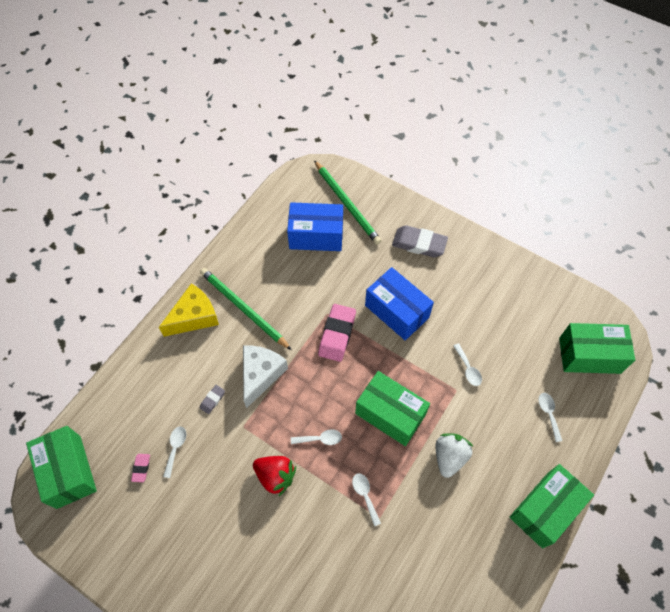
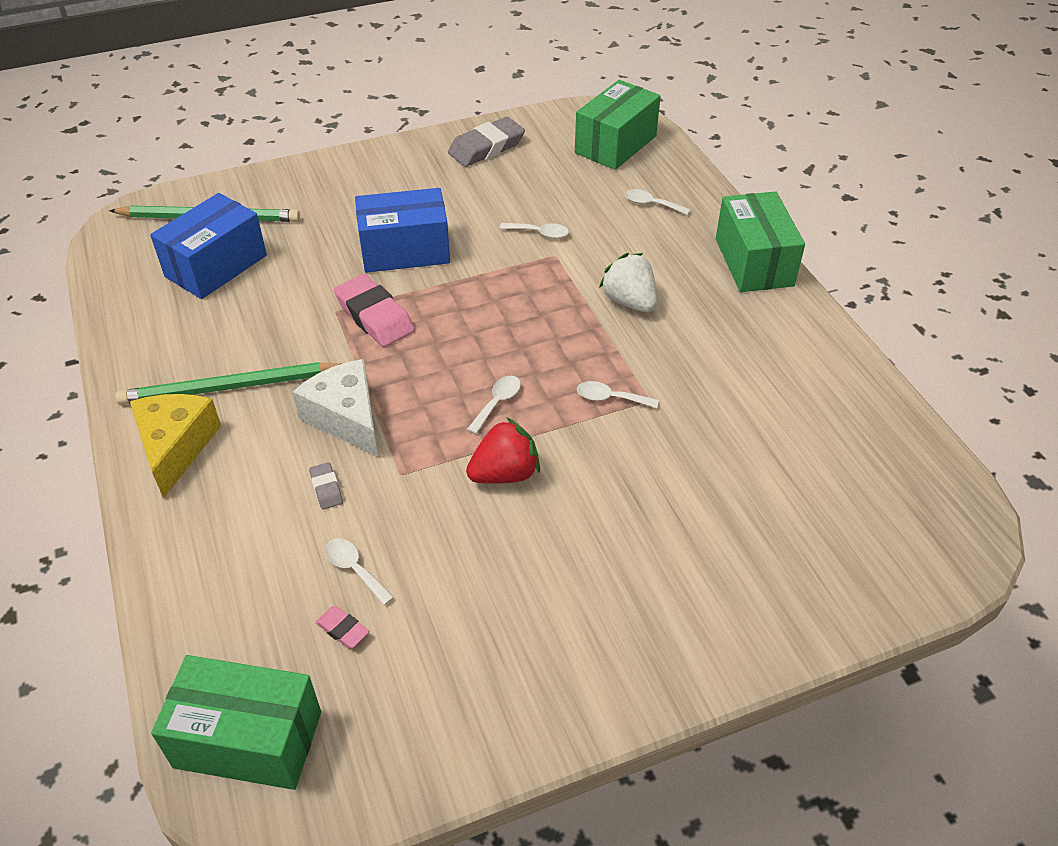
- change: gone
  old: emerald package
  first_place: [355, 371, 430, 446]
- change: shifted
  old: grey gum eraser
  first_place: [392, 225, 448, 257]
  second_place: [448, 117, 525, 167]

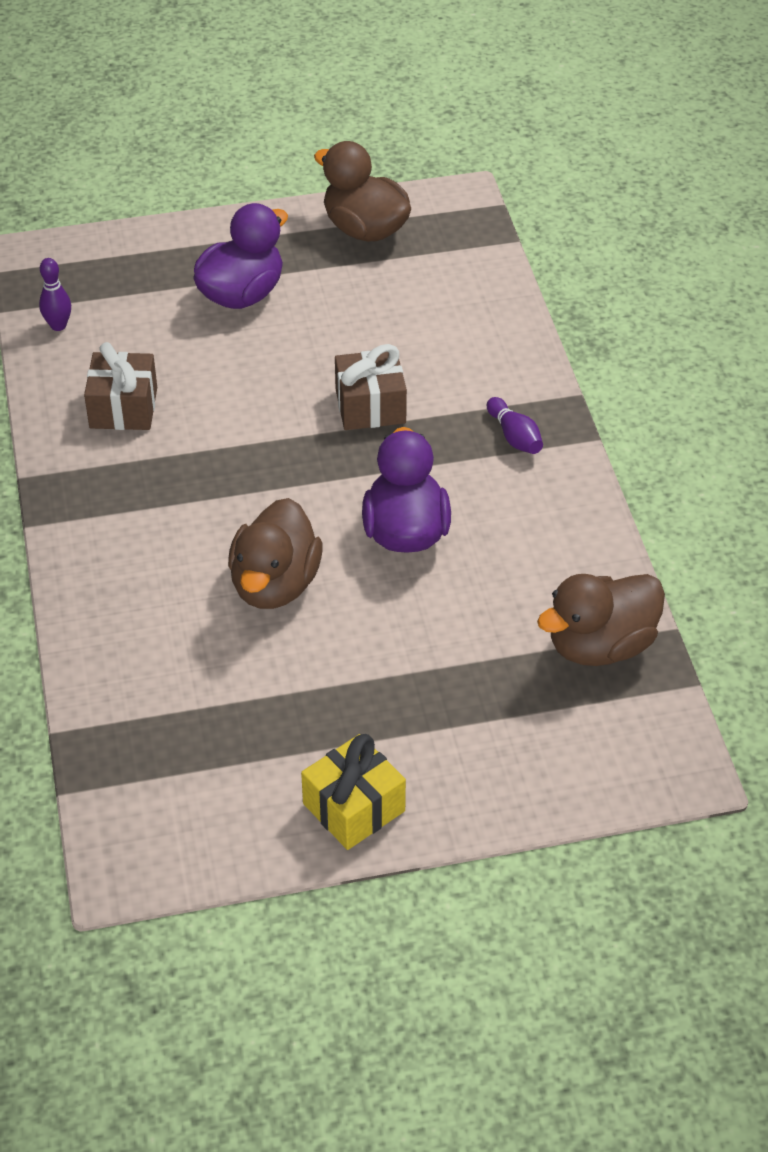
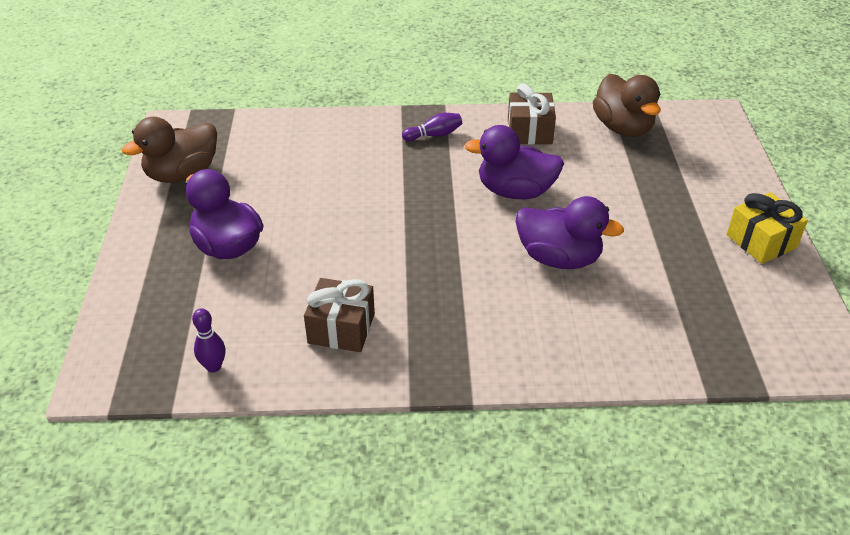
- change: repainted
  old: russet rubber duck
  new: purple rubber duck
  first_place: [228, 498, 322, 609]
  second_place: [516, 196, 624, 269]
- change: shifted
  old: russet gift
  first_place: [335, 344, 407, 430]
  second_place: [508, 84, 556, 145]

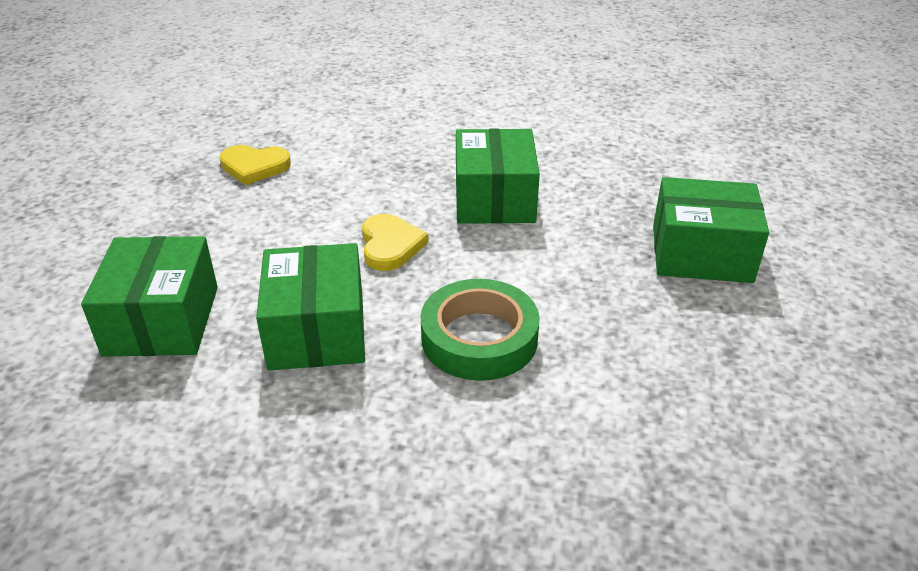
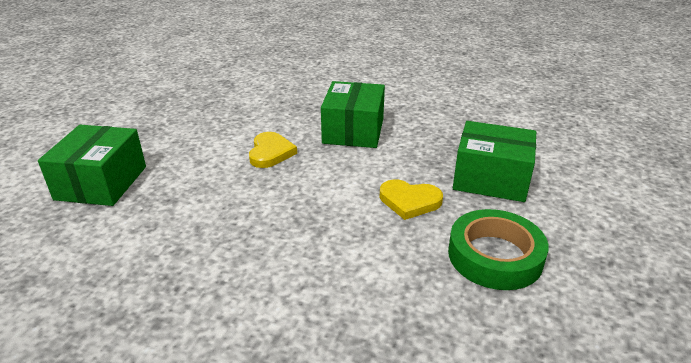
- change: shifted
  old: bright yellow love heart
  first_place: [220, 145, 291, 185]
  second_place: [380, 179, 443, 220]
- change: gone
  old: emerald package
  first_place: [256, 243, 365, 371]
- change: shifted
  old: emerald tape
  first_place: [421, 279, 540, 381]
  second_place: [448, 209, 549, 290]

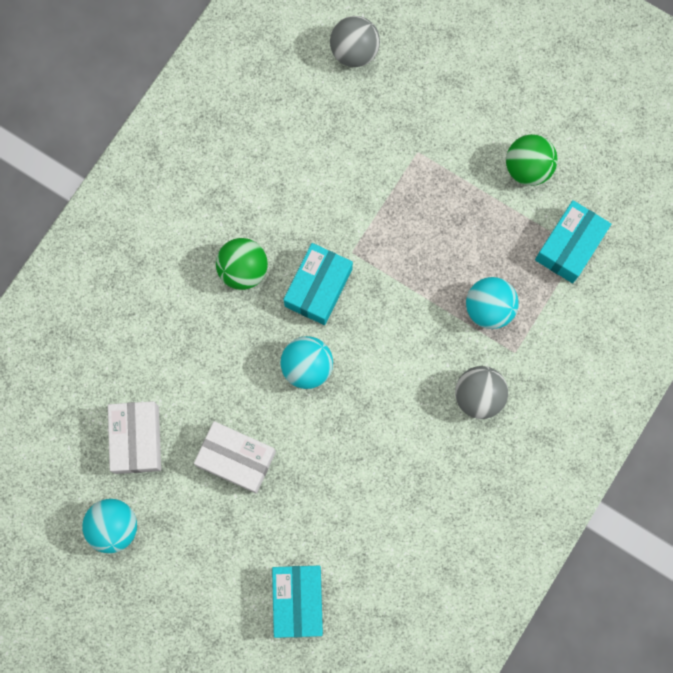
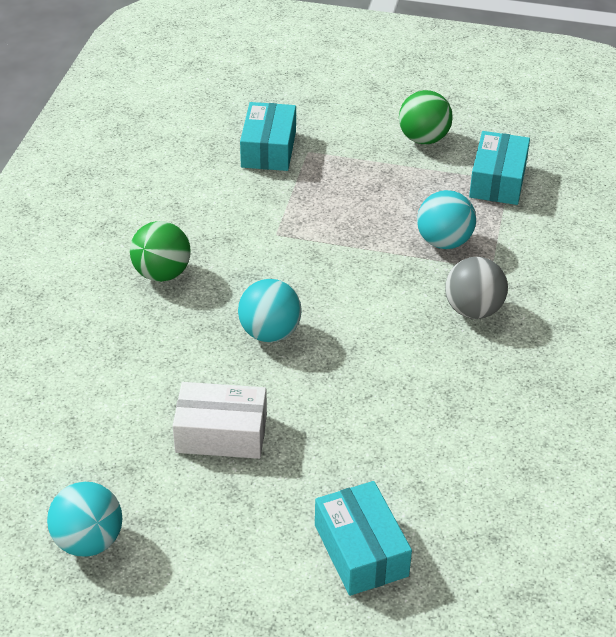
- change: gone
  old: pure white package
  first_place: [108, 401, 161, 474]
- change: shifted
  old: teal package
  first_place: [283, 243, 353, 325]
  second_place: [240, 102, 296, 171]
- change: gone
  old: grey play ball
  first_place: [330, 16, 380, 67]

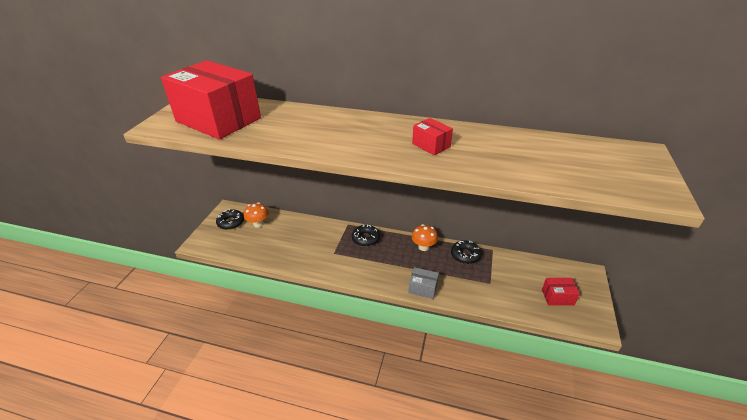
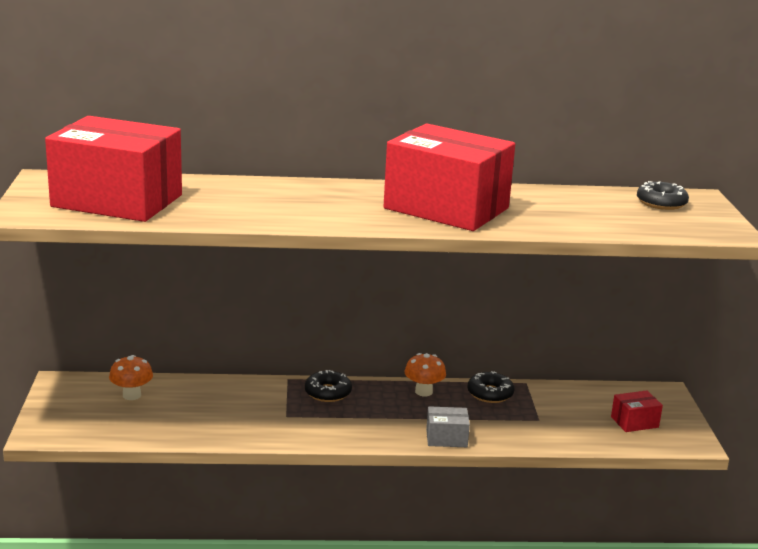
- change: shifted
  old: jet-black doughnut
  first_place: [216, 209, 244, 230]
  second_place: [637, 181, 689, 210]
- change: scaled
  old: red package
  first_place: [412, 118, 453, 156]
  second_place: [383, 123, 515, 231]
  factor: 2.44

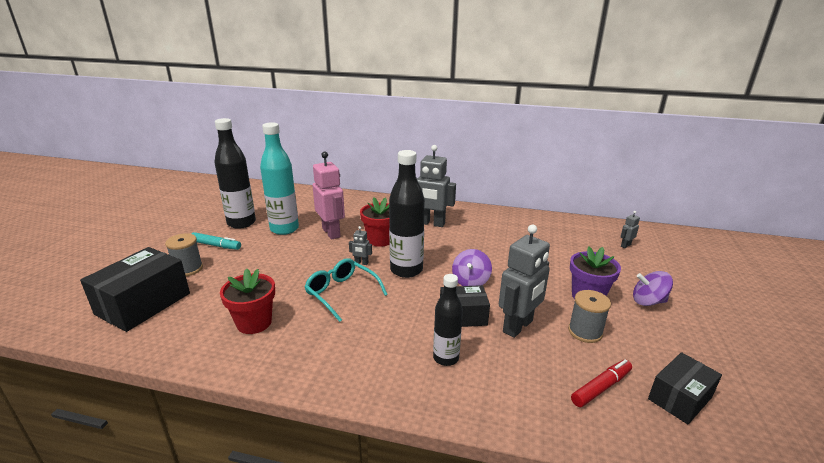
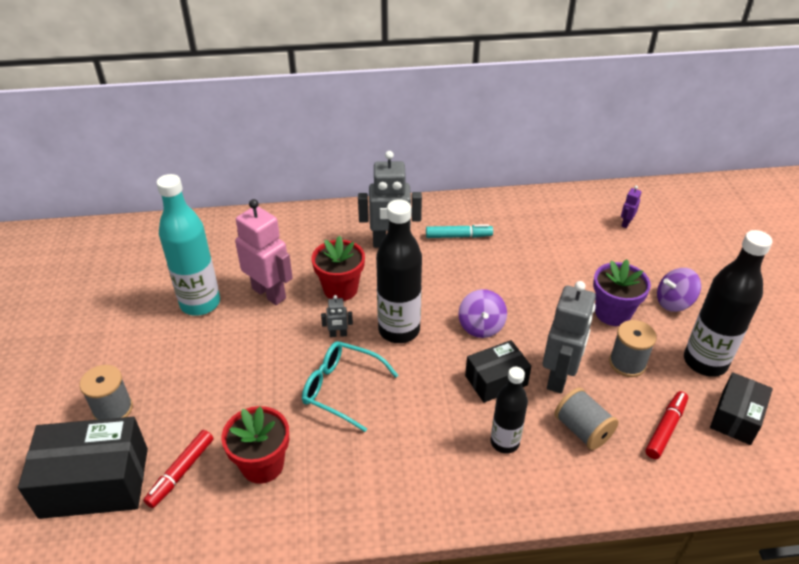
- change: rotated
  old: jet-black package
  first_place: [80, 247, 190, 332]
  second_place: [18, 417, 148, 519]
  degrees: 75
- change: shifted
  old: teal felt pen
  first_place: [191, 232, 241, 250]
  second_place: [426, 224, 493, 238]
- change: shifted
  old: jet-black flask
  first_place: [214, 118, 256, 229]
  second_place: [684, 230, 772, 377]
- change: repainted
  old: grey robot figure
  new: purple robot figure
  first_place: [620, 211, 640, 248]
  second_place: [621, 185, 641, 228]
- change: new
  new: red felt pen
  second_place: [143, 430, 213, 508]
- change: new
  new: grey reel of thread
  second_place: [554, 388, 619, 450]

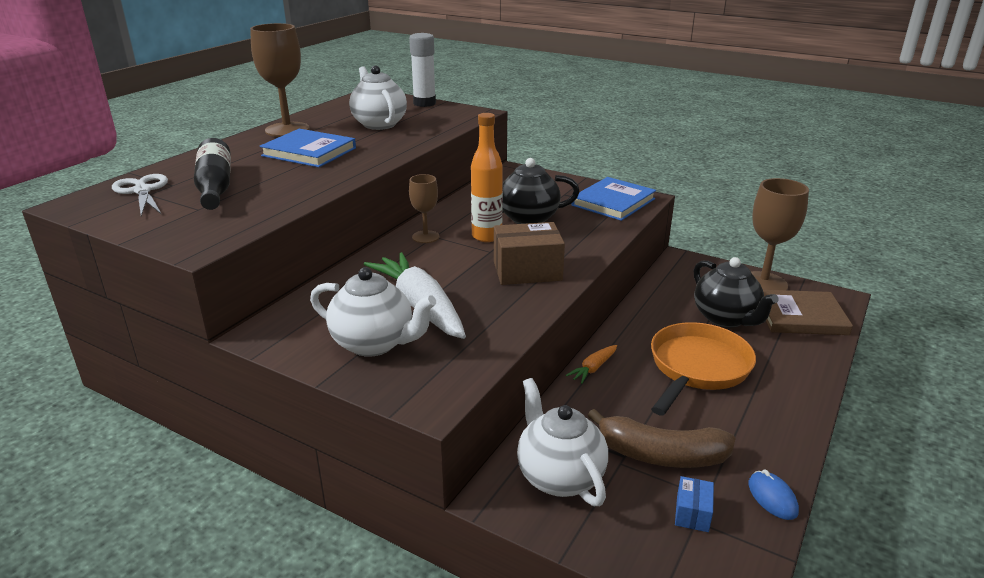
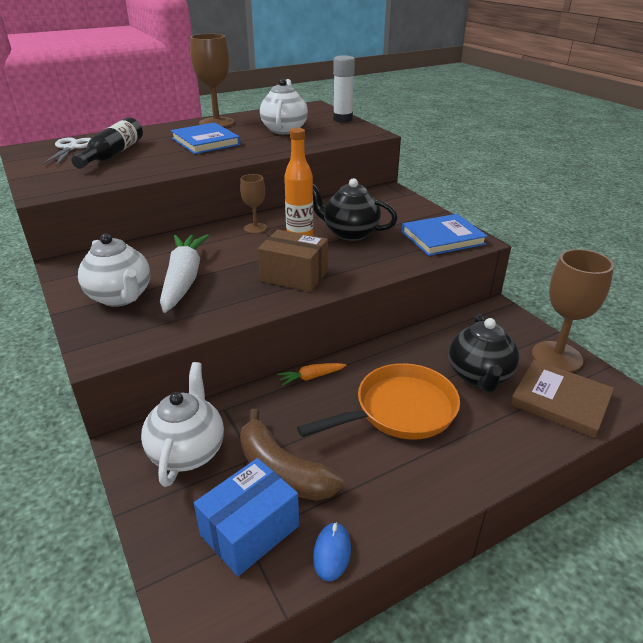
- change: scaled
  old: blue package
  first_place: [675, 476, 714, 532]
  second_place: [194, 458, 299, 576]
  factor: 1.99

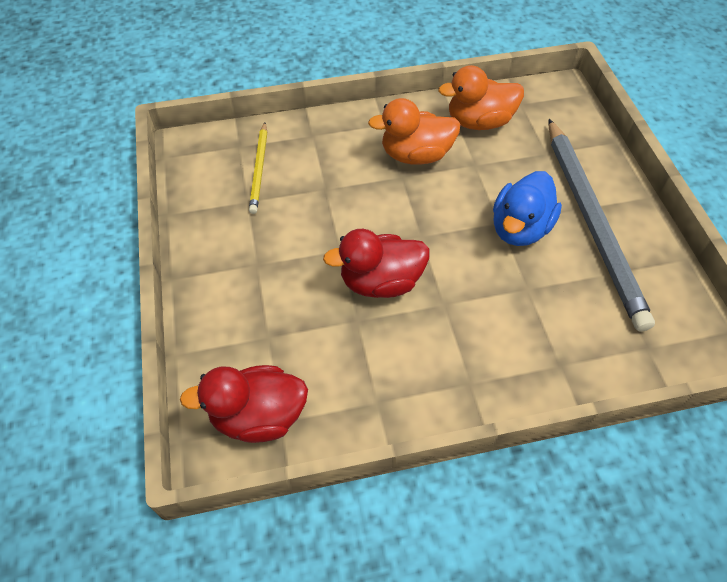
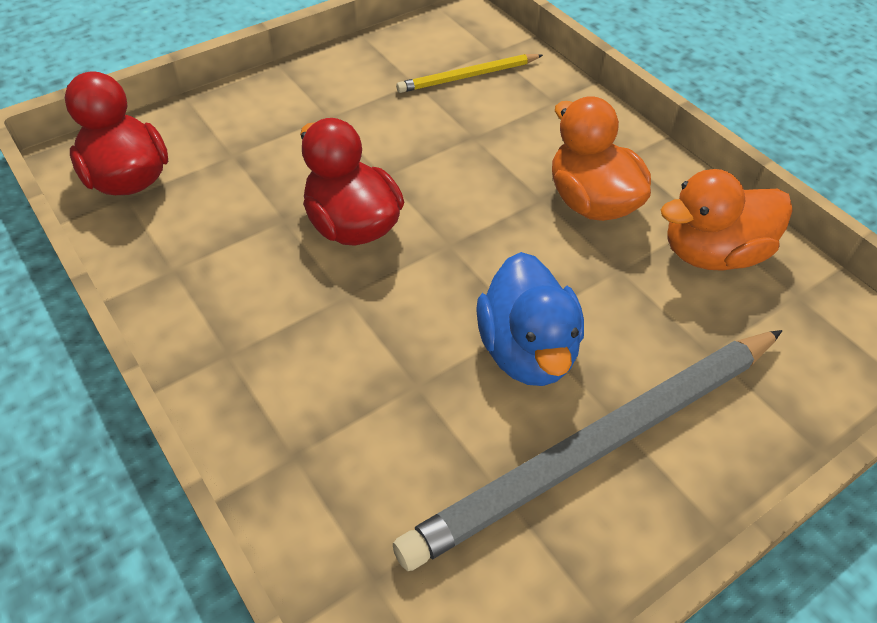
- change: rotated
  old: bright orange rubber duck
  first_place: [438, 65, 524, 130]
  second_place: [661, 169, 793, 271]
  degrees: -75
- change: rotated
  old: blue rubber duck
  first_place: [493, 171, 562, 246]
  second_place: [476, 252, 584, 386]
  degrees: -105

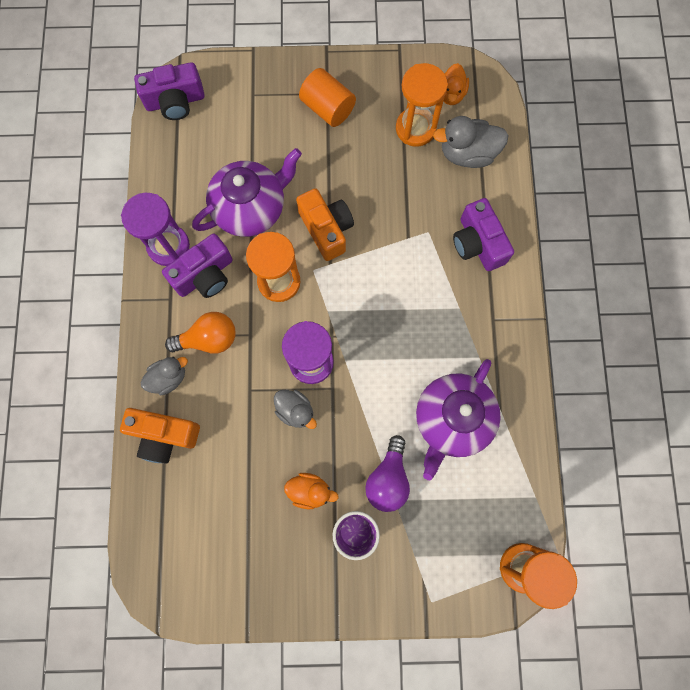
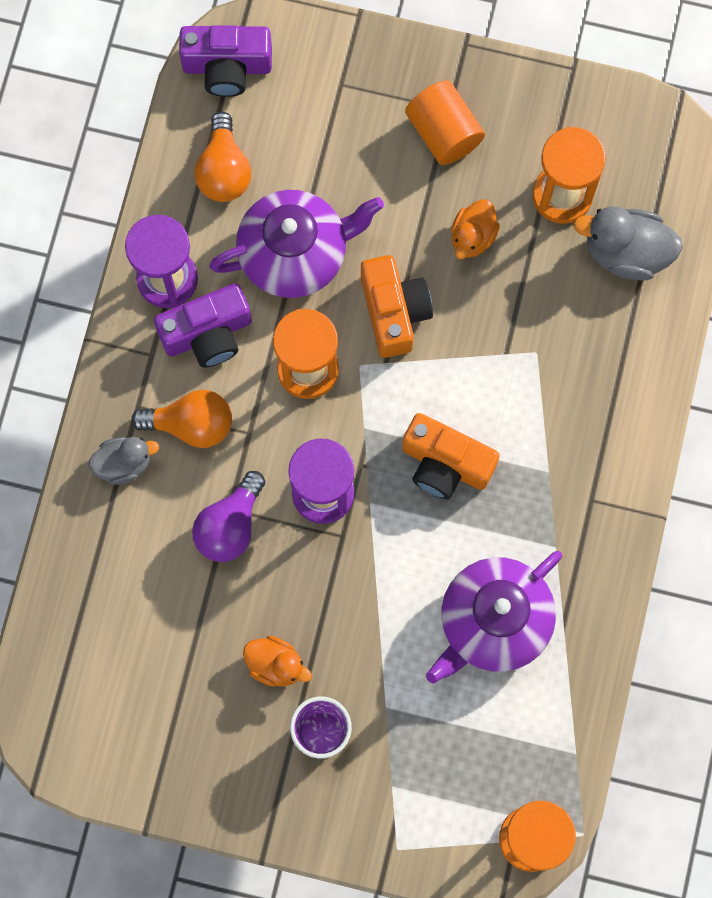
- change: shifted
  old: bright orange camera
  first_place: [120, 408, 200, 464]
  second_place: [402, 413, 500, 499]
- change: gone
  old: grey rubber duck
  first_place: [274, 390, 317, 429]
- change: shifted
  old: purple light bulb
  first_place: [365, 435, 410, 512]
  second_place: [192, 471, 265, 562]
- change: shifted
  old: bright orange rubber duck
  first_place: [443, 63, 469, 105]
  second_place: [451, 199, 500, 259]
- change: gone
  old: purple camera
  first_place: [453, 198, 514, 271]
- change: new
  new: bright orange light bulb
  second_place: [194, 112, 251, 202]

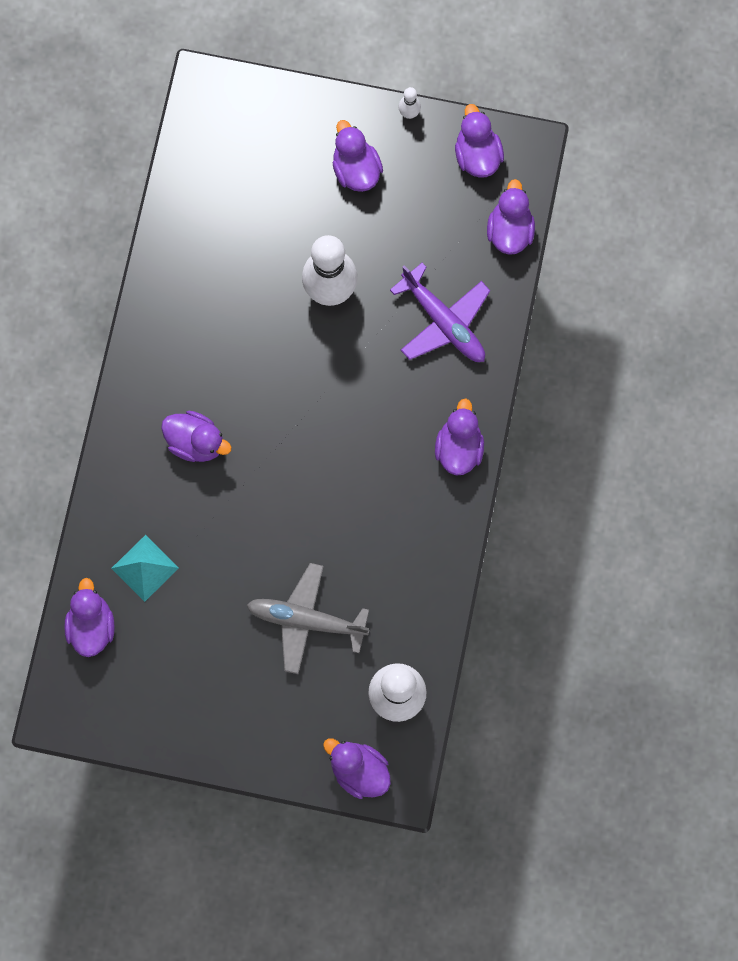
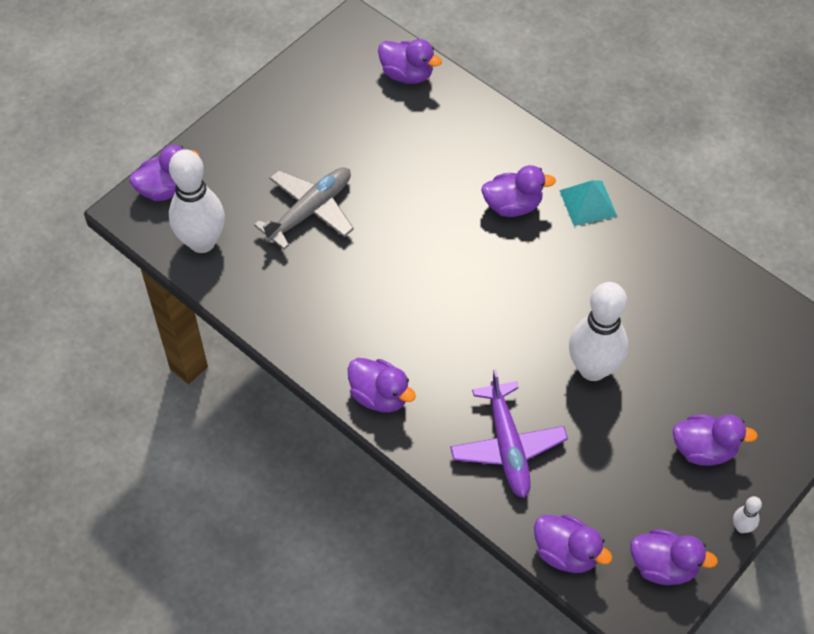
- change: shifted
  old: teal solid pyramid
  first_place: [111, 535, 179, 602]
  second_place: [559, 180, 617, 226]
- change: rotated
  old: purple rubber duck
  first_place: [161, 411, 232, 462]
  second_place: [481, 165, 556, 217]
  degrees: -150
- change: rotated
  old: purple toy plane
  first_place: [390, 263, 491, 362]
  second_place: [450, 369, 568, 498]
  degrees: -90

